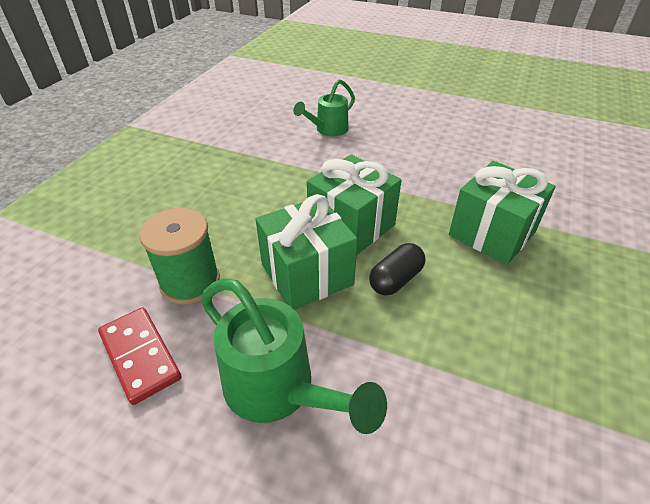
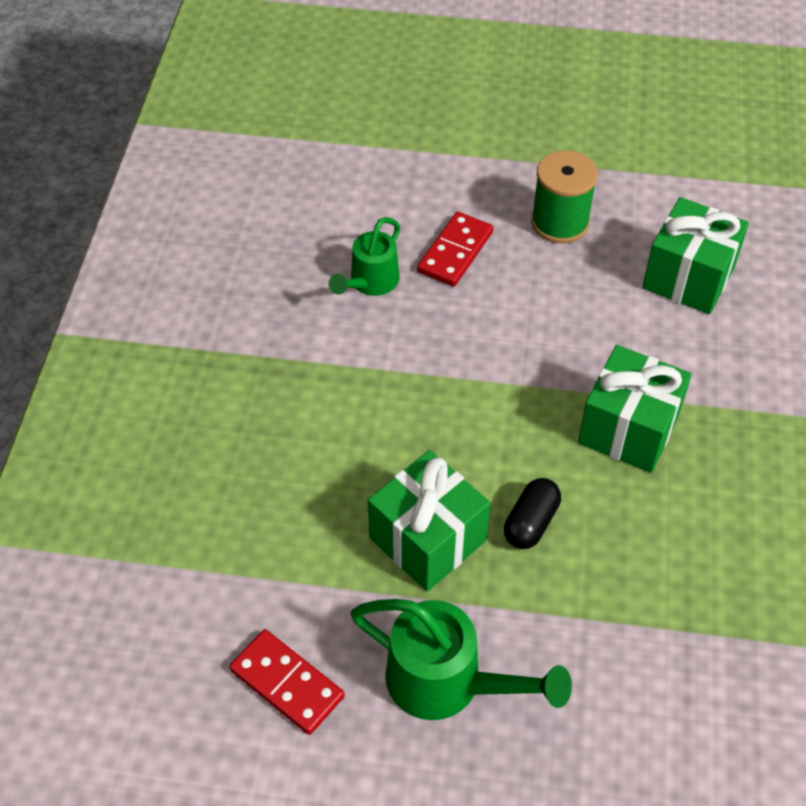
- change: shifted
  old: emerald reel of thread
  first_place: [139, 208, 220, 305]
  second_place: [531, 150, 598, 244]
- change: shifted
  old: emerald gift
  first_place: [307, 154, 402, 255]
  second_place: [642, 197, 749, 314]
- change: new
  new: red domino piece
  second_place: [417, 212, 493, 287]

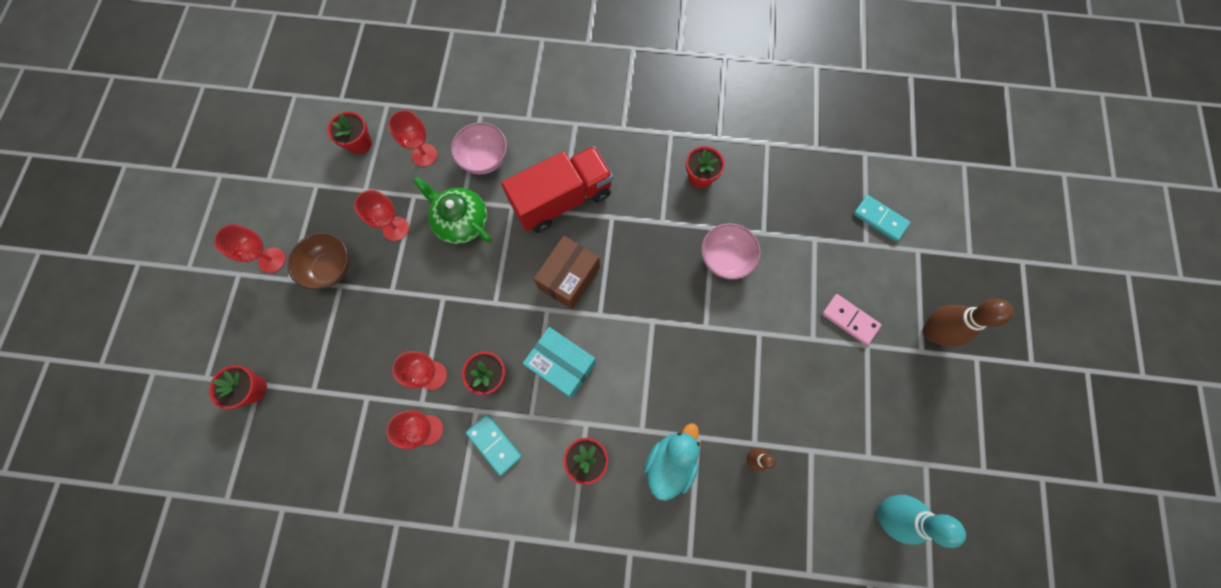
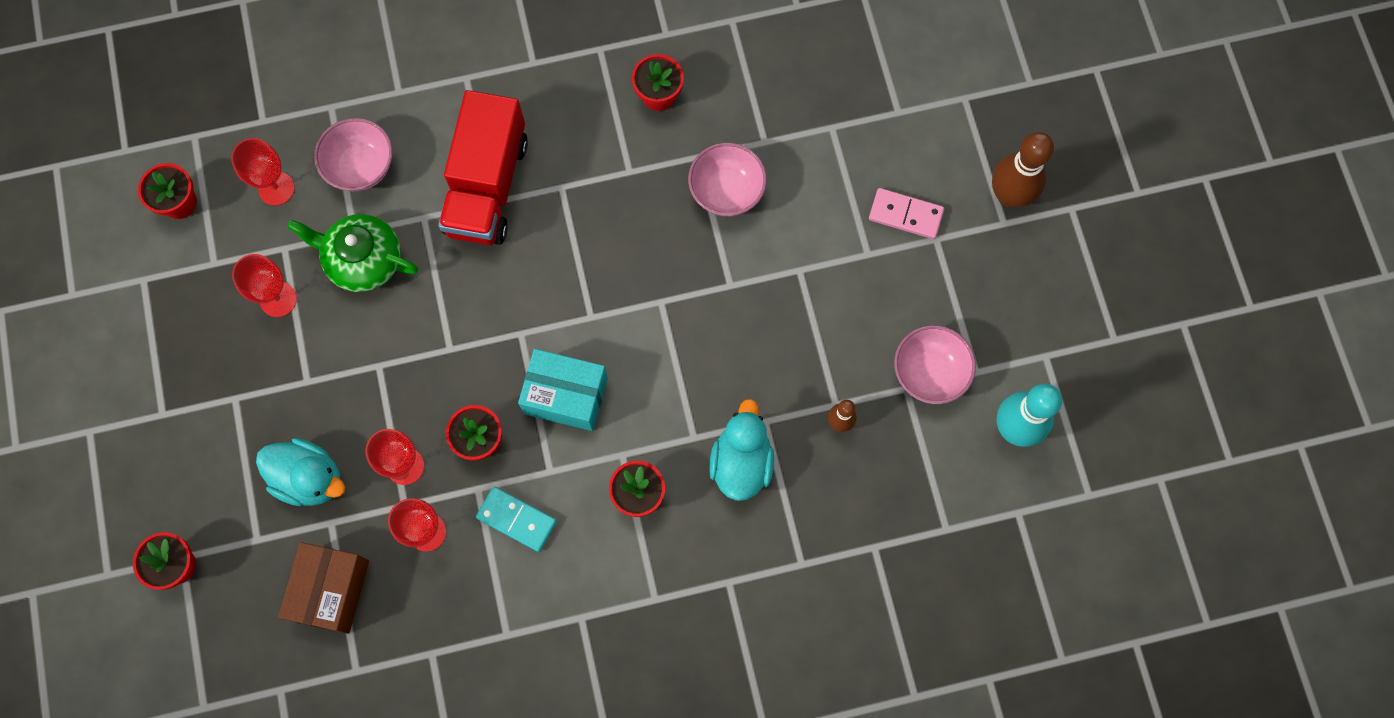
- change: gone
  old: red wine glass
  first_place: [214, 224, 286, 273]
- change: gone
  old: russet deep dish
  first_place: [288, 233, 350, 290]
- change: rotated
  old: red truck
  first_place: [501, 146, 613, 233]
  second_place: [438, 90, 528, 245]
  degrees: 150
- change: shifted
  old: russet package
  first_place: [534, 236, 600, 309]
  second_place: [278, 542, 369, 634]
- change: gone
  old: teal domino piece
  first_place: [854, 195, 910, 242]
- change: new
  new: teal rubber duck
  second_place: [256, 438, 345, 506]
- change: new
  new: rosy deep dish
  second_place: [894, 325, 976, 404]

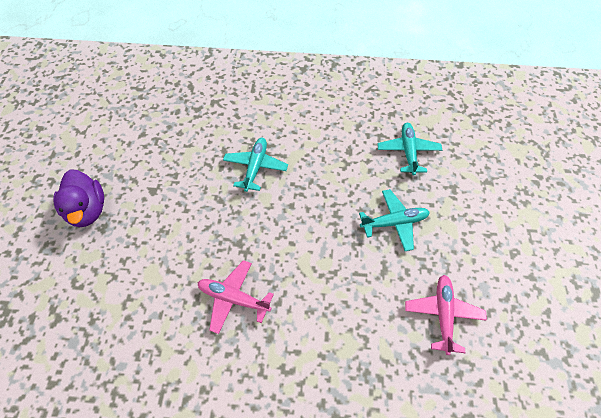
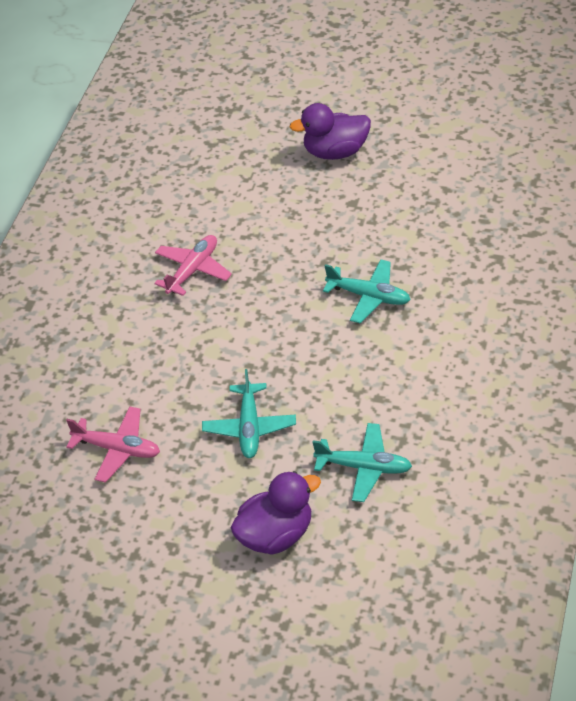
- change: new
  new: purple rubber duck
  second_place: [231, 471, 321, 555]

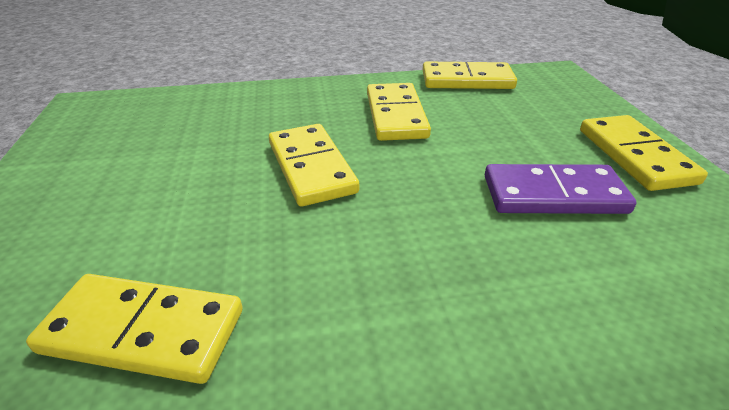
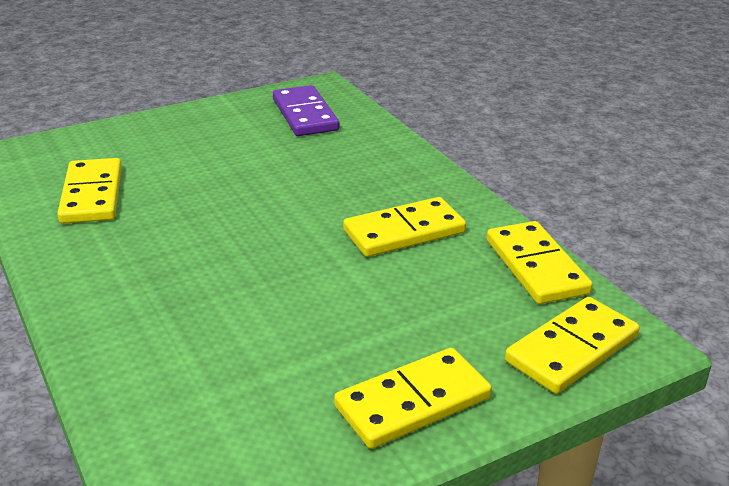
- change: shifted
  old: bright yellow domino piece
  first_place: [269, 124, 359, 207]
  second_place: [505, 297, 640, 394]
- change: shifted
  old: purple domino piece
  first_place: [485, 164, 637, 214]
  second_place: [273, 85, 339, 136]

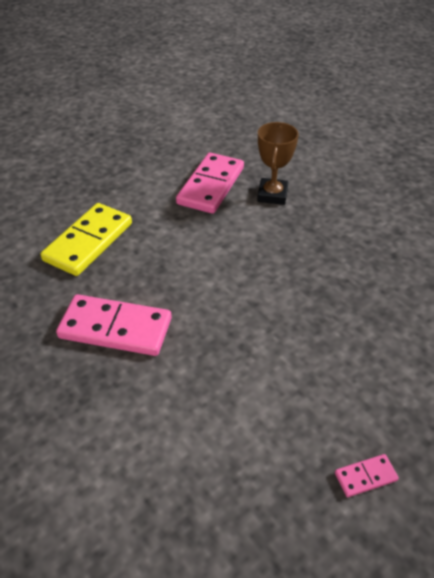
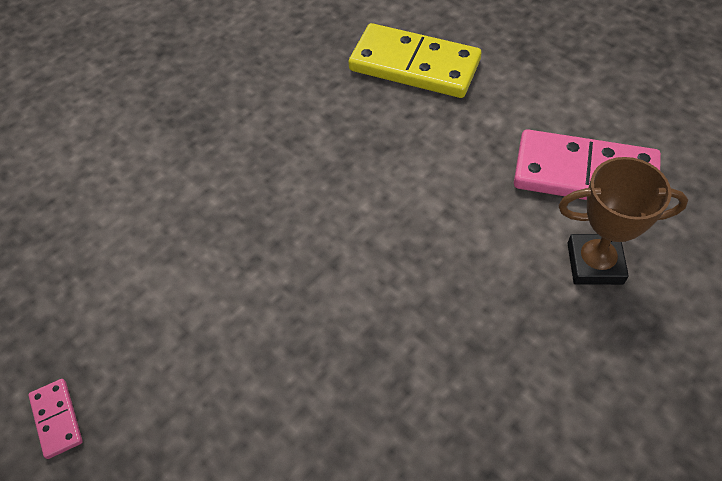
- change: gone
  old: rosy domino piece
  first_place: [56, 294, 172, 356]

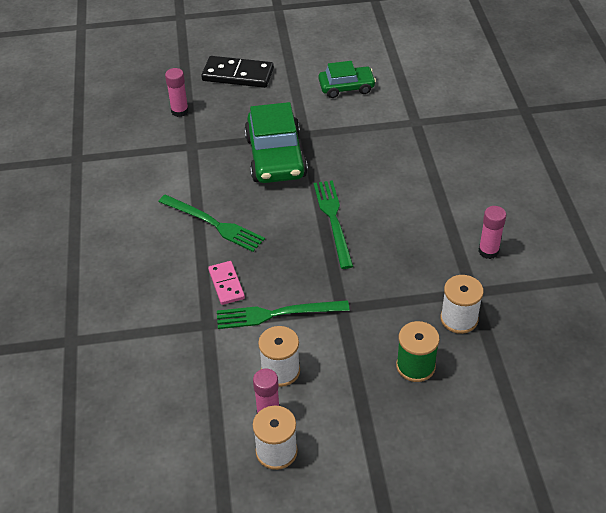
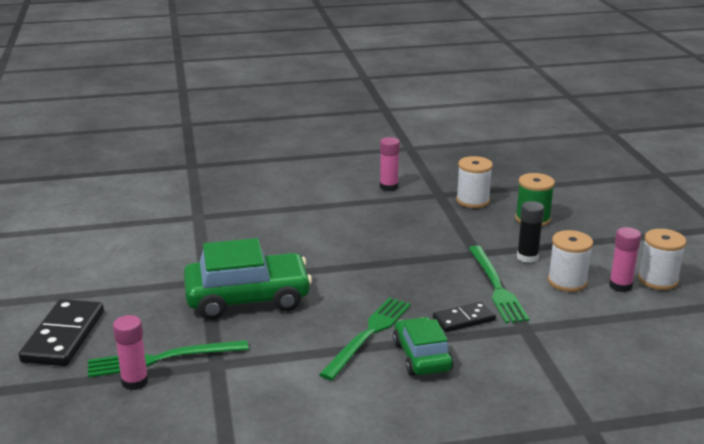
- change: repainted
  old: rosy domino piece
  new: jet-black domino piece
  first_place: [208, 261, 245, 305]
  second_place: [433, 301, 496, 332]
- change: shifted
  old: emerald fork
  first_place: [314, 180, 353, 269]
  second_place: [88, 340, 249, 377]
- change: shifted
  old: emerald automobile
  first_place: [318, 61, 376, 98]
  second_place: [393, 317, 454, 376]
- change: new
  new: jet-black glue
  second_place: [517, 201, 544, 263]

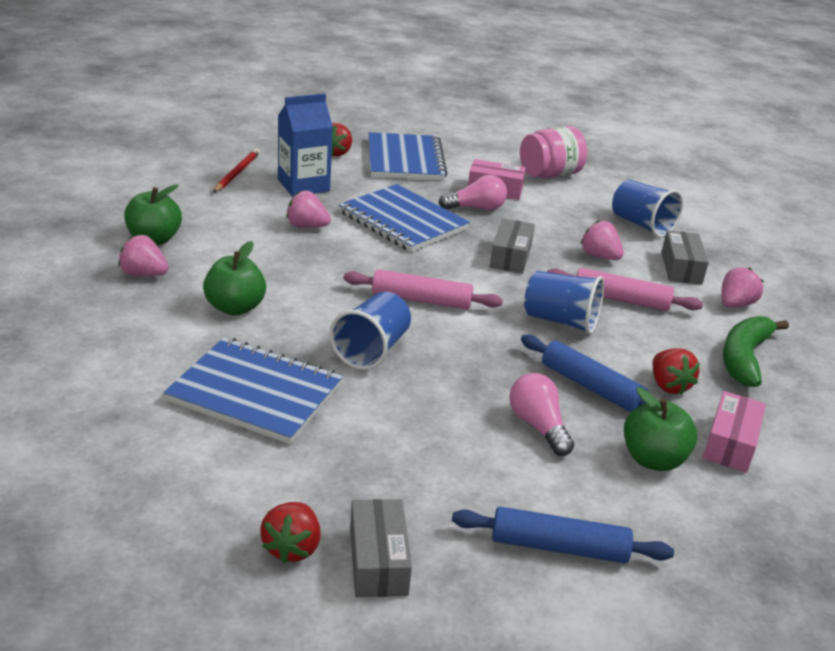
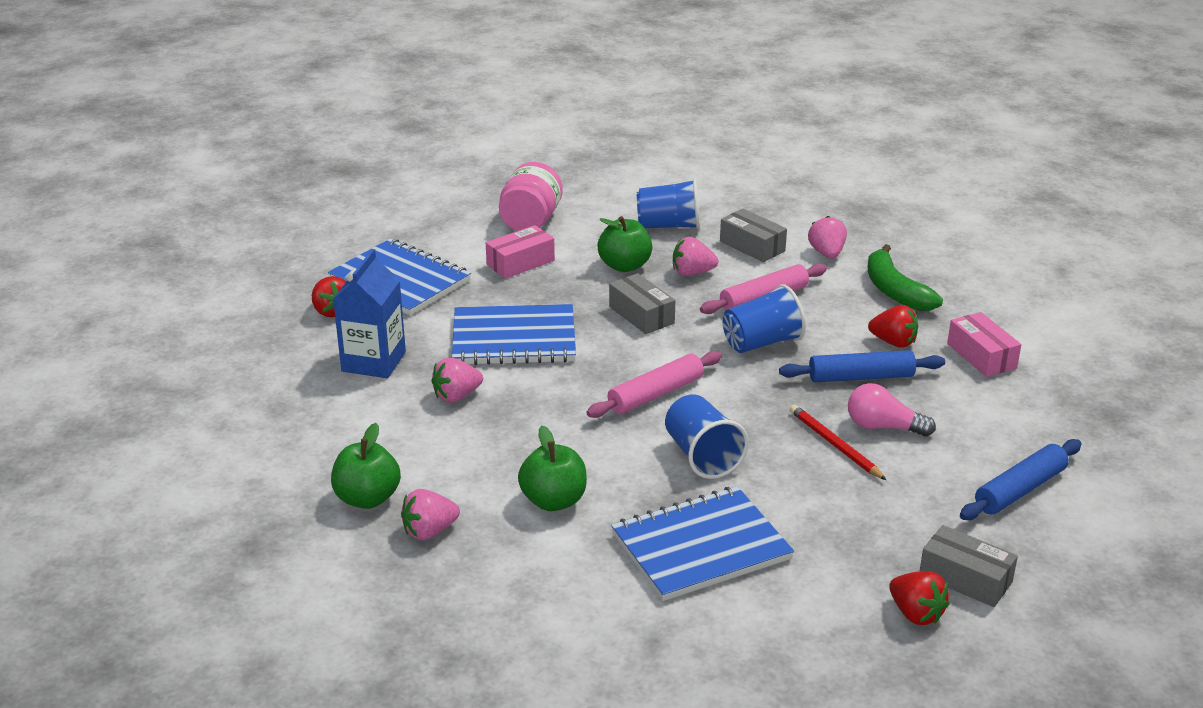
- change: shifted
  old: red lead pencil
  first_place: [213, 149, 260, 193]
  second_place: [790, 404, 886, 480]
- change: gone
  old: rosy light bulb
  first_place: [439, 175, 507, 210]
- change: shifted
  old: emerald toy apple
  first_place: [624, 387, 697, 471]
  second_place: [597, 216, 653, 272]

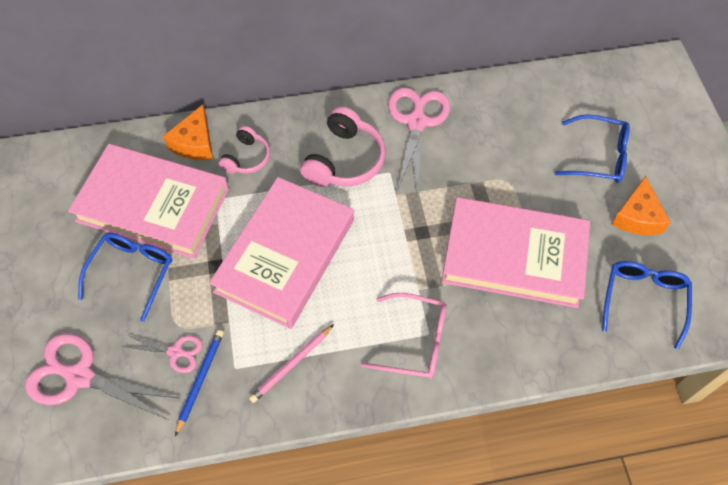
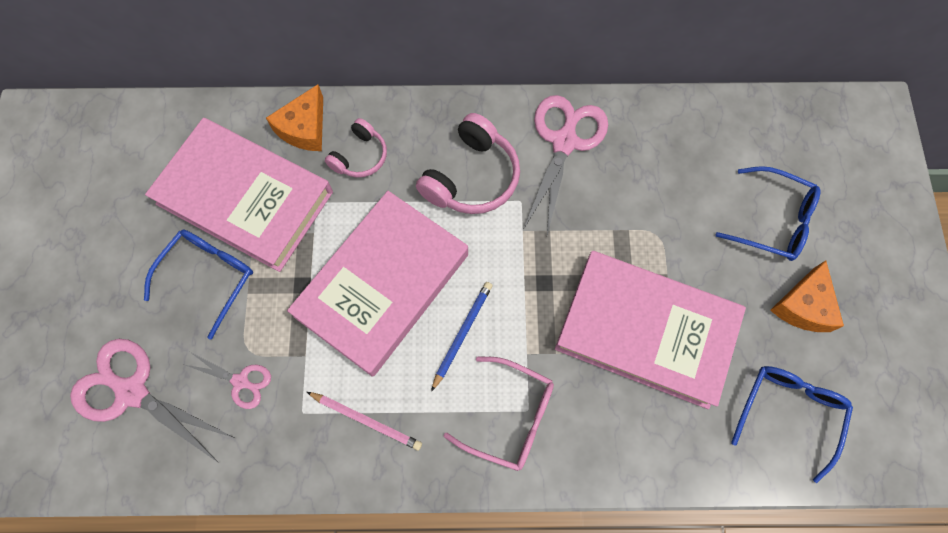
- change: shifted
  old: blue lead pencil
  first_place: [175, 330, 224, 436]
  second_place: [431, 282, 493, 392]
- change: rotated
  old: rosy lead pencil
  first_place: [249, 324, 334, 403]
  second_place: [307, 392, 422, 451]
  degrees: -120

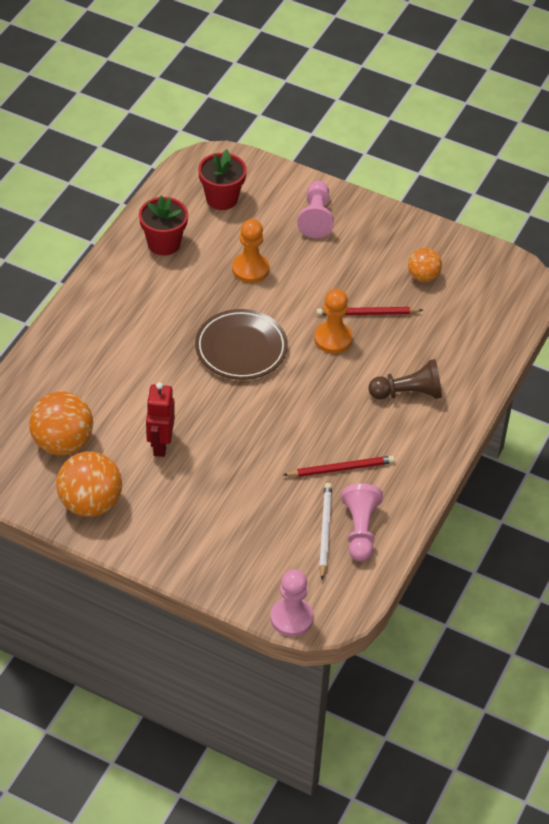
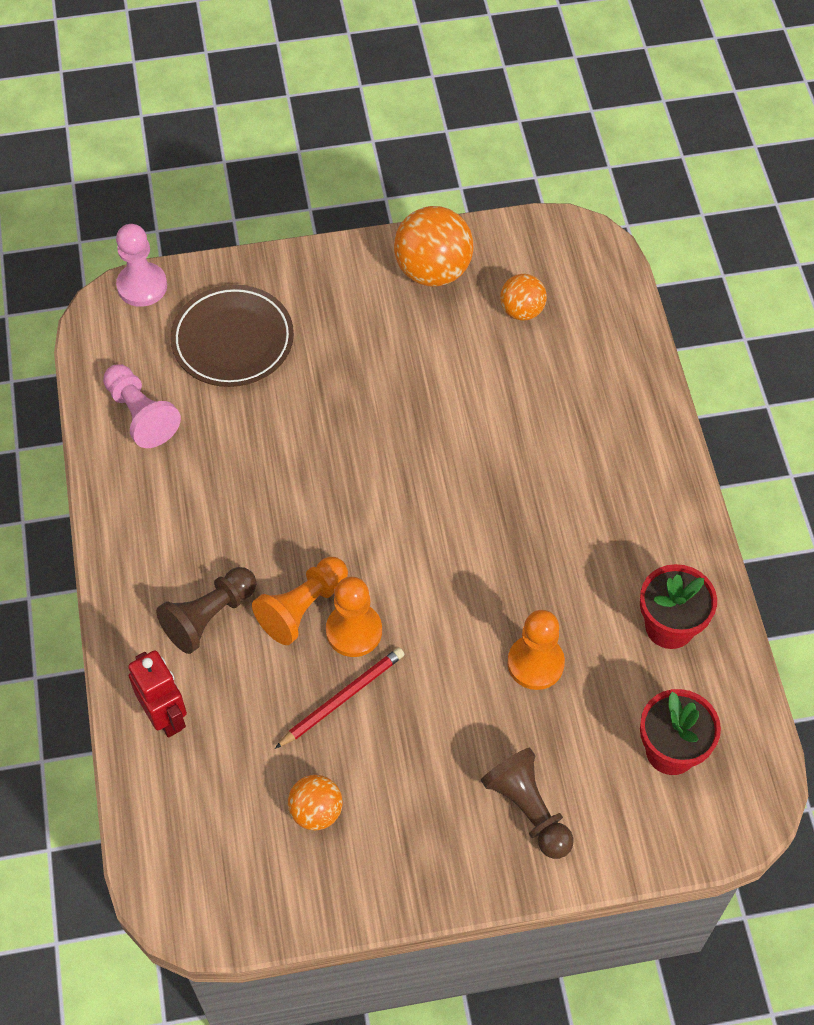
- change: scaled
  old: bright orange play ball
  first_place: [29, 391, 93, 455]
  second_place: [500, 274, 547, 320]
  factor: 0.58
- change: shifted
  old: red robot figure
  first_place: [146, 382, 175, 457]
  second_place: [128, 650, 187, 738]
- change: shifted
  old: russet dinner plate
  first_place: [195, 309, 288, 380]
  second_place: [170, 285, 294, 387]
- change: gone
  old: red lead pencil
  first_place: [283, 456, 395, 477]
- change: repainted
  old: rosy game pawn
  new: russet game pawn
  first_place: [297, 181, 334, 238]
  second_place: [481, 748, 574, 859]
- change: gone
  old: pure white lead pencil
  first_place: [319, 483, 332, 580]
- change: new
  new: bright orange game pawn
  second_place: [252, 557, 348, 645]

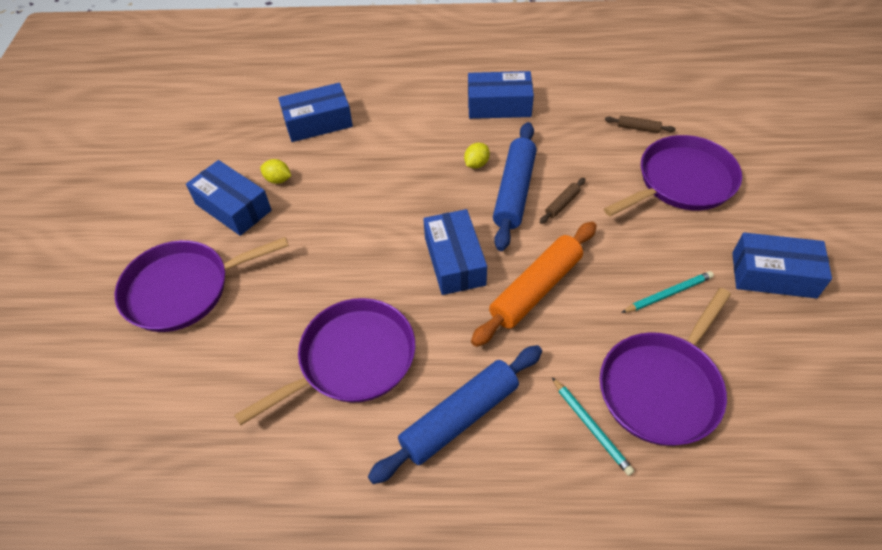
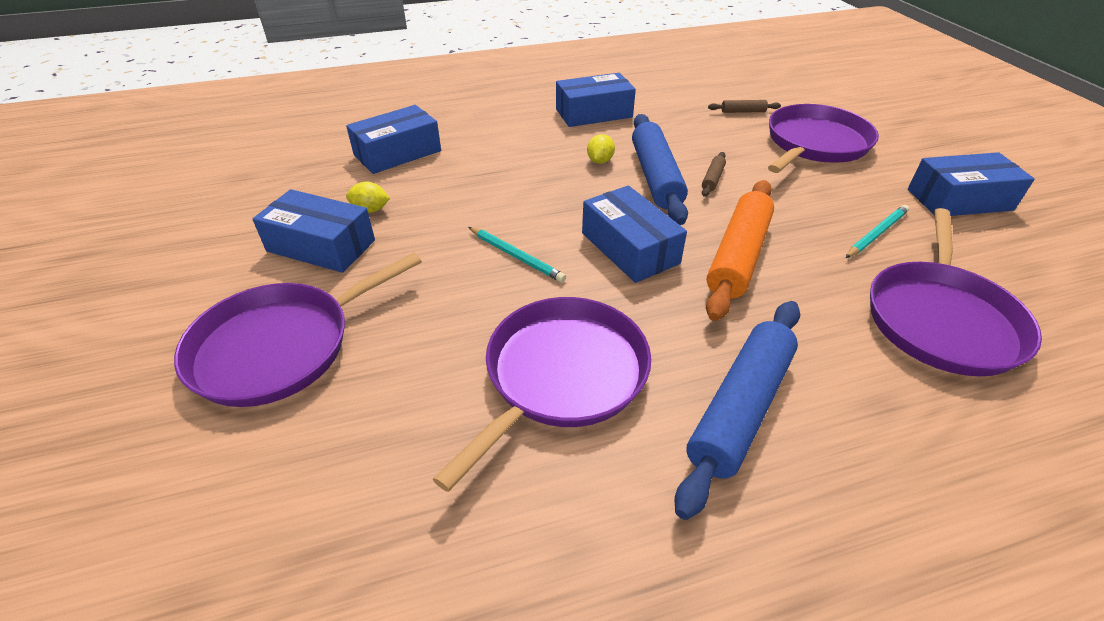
- change: shifted
  old: teal lead pencil
  first_place: [552, 377, 634, 476]
  second_place: [468, 227, 566, 282]

